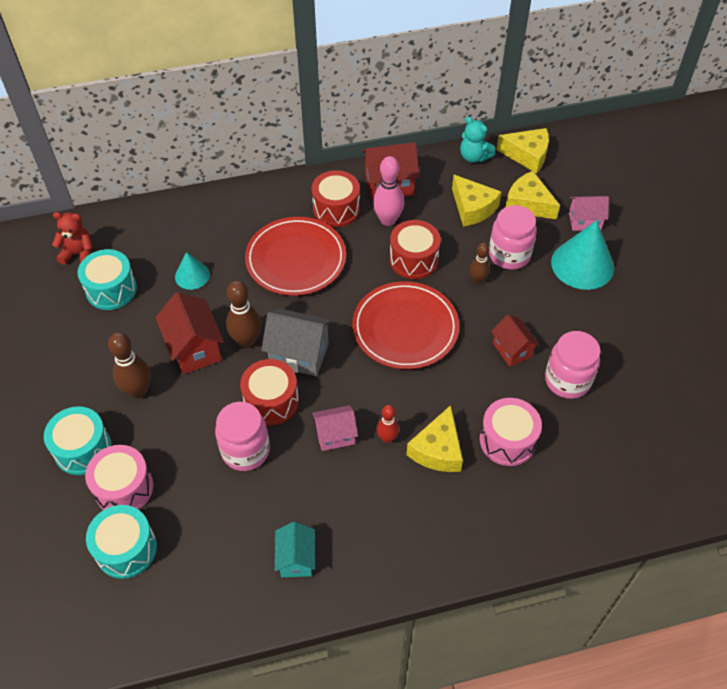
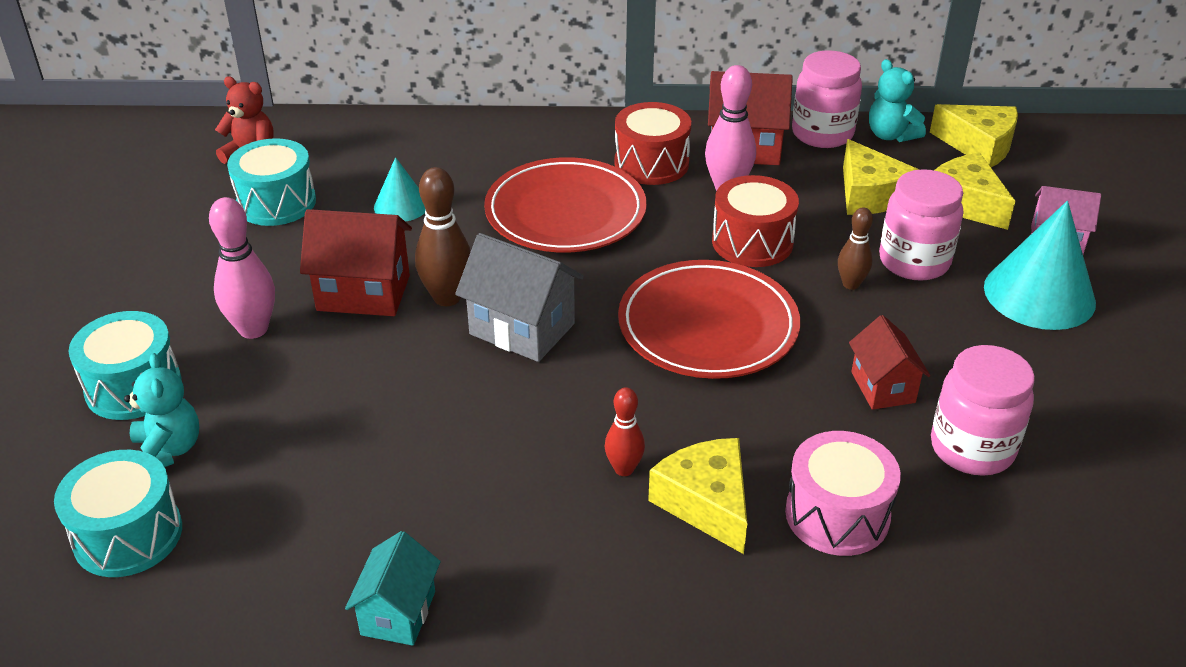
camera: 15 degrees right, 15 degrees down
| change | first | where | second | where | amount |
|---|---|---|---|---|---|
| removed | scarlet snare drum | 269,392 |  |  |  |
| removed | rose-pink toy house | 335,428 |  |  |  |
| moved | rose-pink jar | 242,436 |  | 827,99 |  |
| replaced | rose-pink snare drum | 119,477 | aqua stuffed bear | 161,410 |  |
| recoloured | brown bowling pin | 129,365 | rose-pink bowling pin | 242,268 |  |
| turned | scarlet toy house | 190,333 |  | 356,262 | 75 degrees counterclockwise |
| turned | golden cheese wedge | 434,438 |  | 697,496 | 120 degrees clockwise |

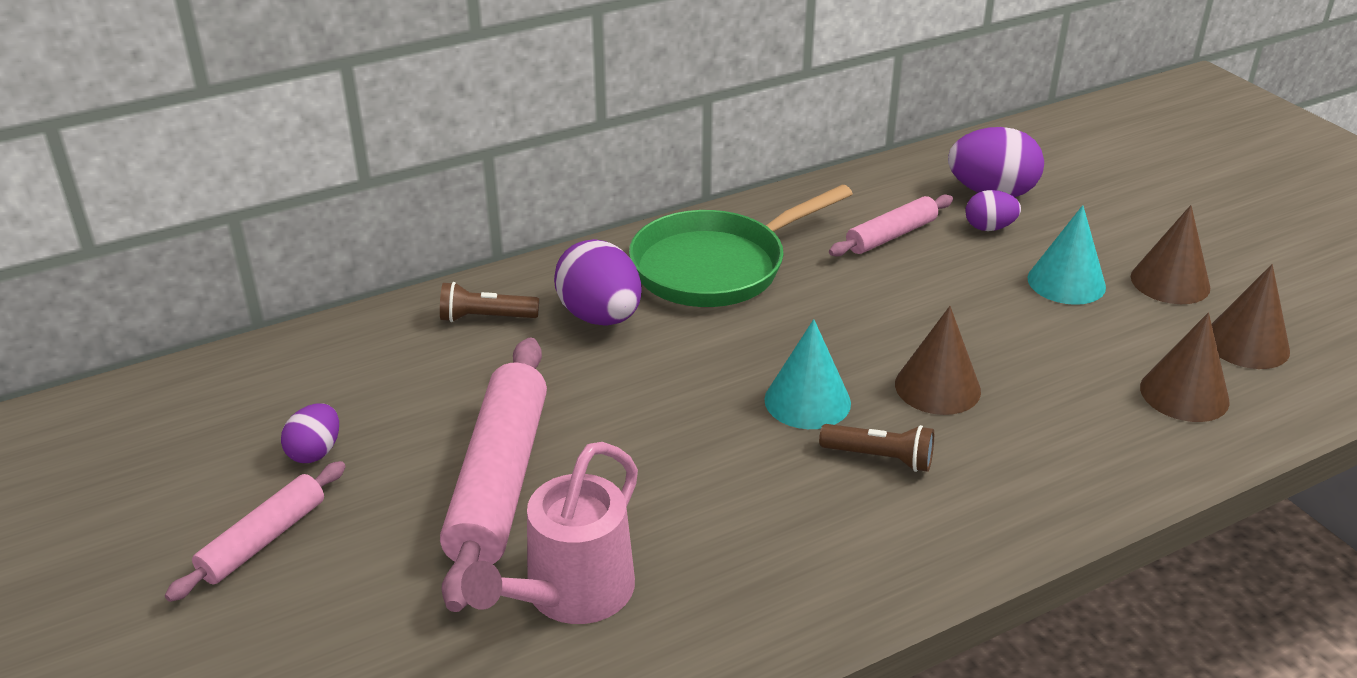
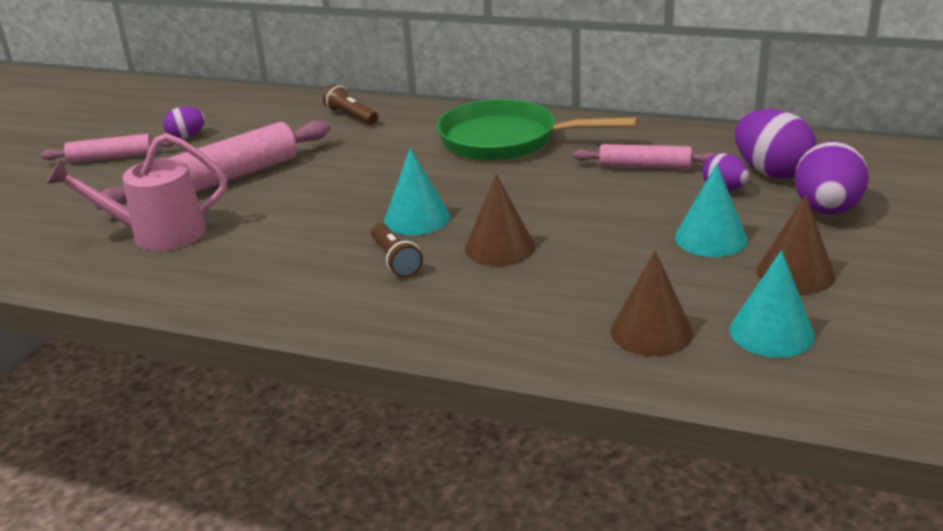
camera: 50 degrees right, 5 degrees down
| change | first | where | second | where | amount |
|---|---|---|---|---|---|
| moved | violet toy egg | 598,282 |  | 832,178 |  |
| recoloured | brown cone shape | 1251,316 | aqua cone shape | 772,304 |  |

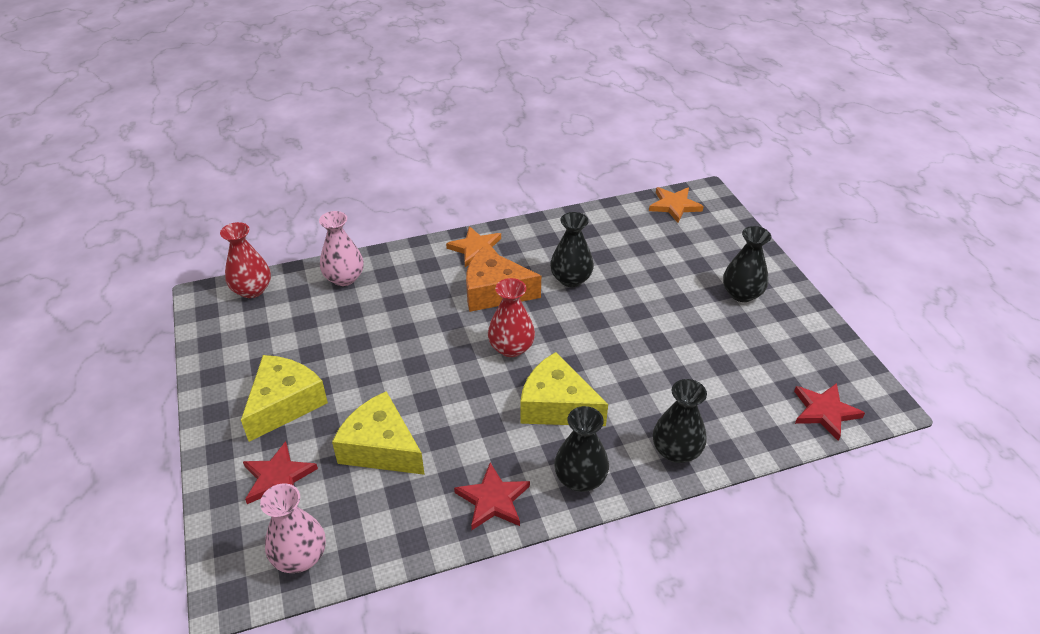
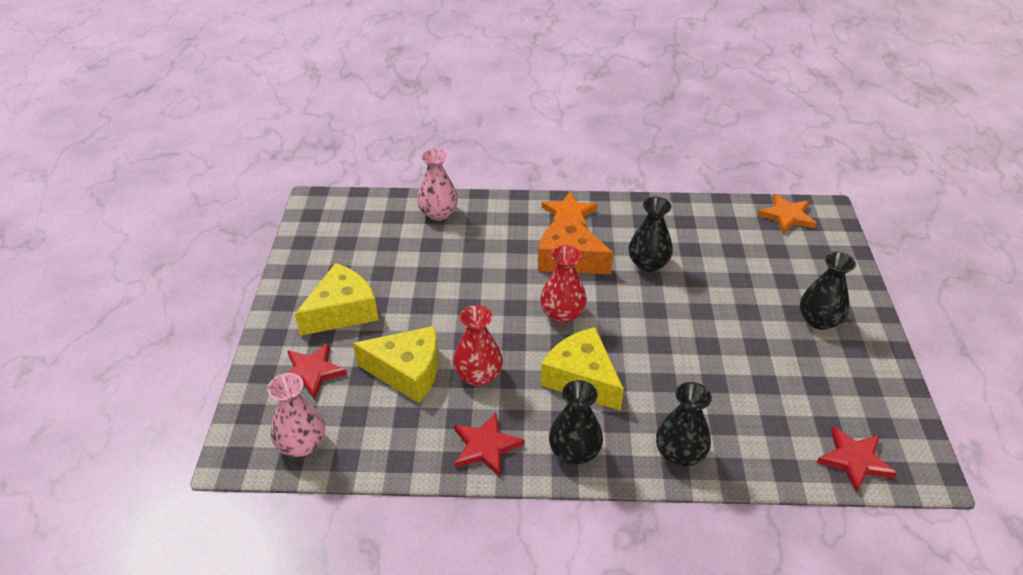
camera: 20 degrees right, 0 degrees up
| change | first | where | second | where | amount |
|---|---|---|---|---|---|
| moved | scarlet tall vase | 245,260 |  | 478,345 |  |
| turned | golden cheese wedge | 378,433 |  | 396,364 | 135 degrees clockwise |

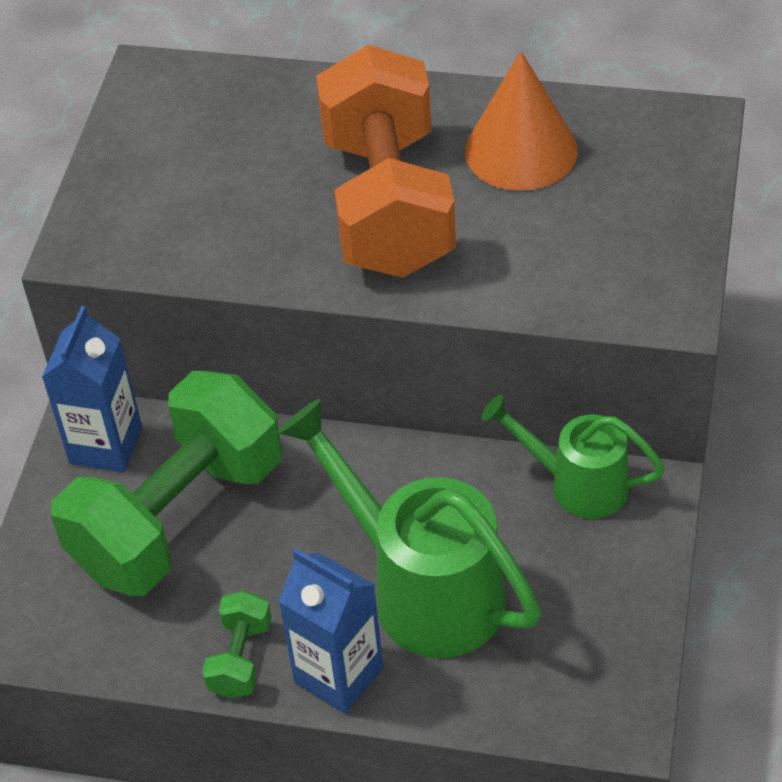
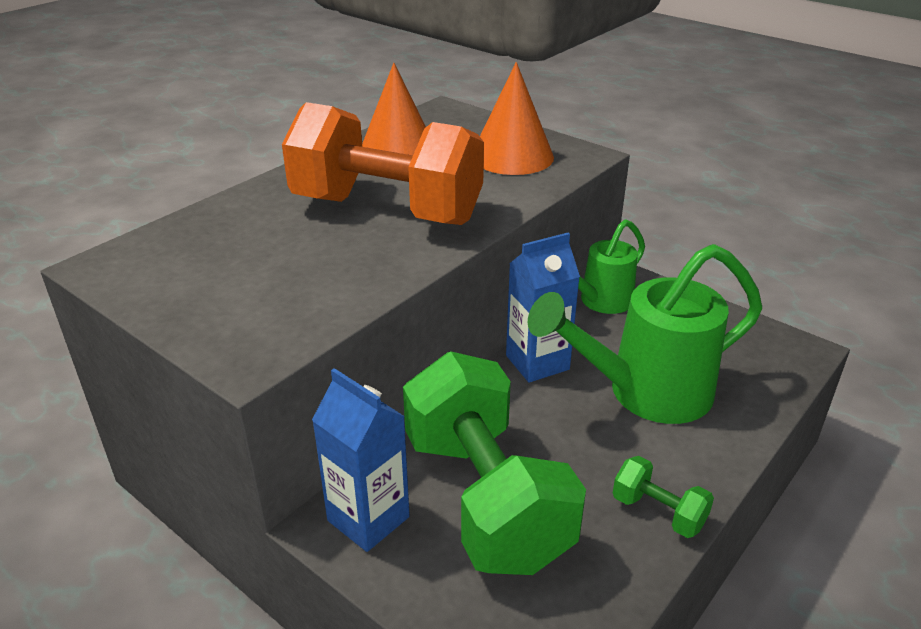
camera: 65 degrees left, 15 degrees down
| change | first | where | second | where | amount |
|---|---|---|---|---|---|
| added |  |  | orange cone shape | 517,118 |  |
| moved | cobalt milk carton | 330,631 |  | 543,308 |  |

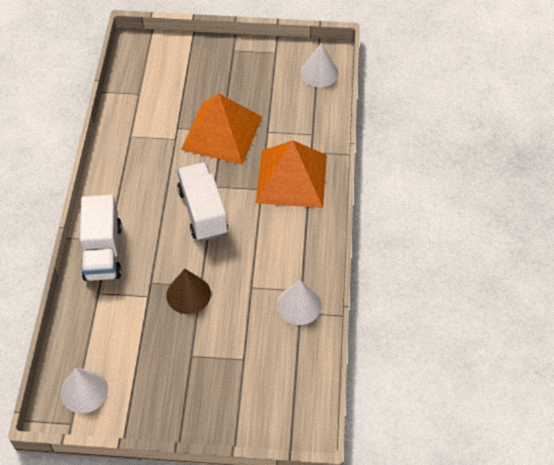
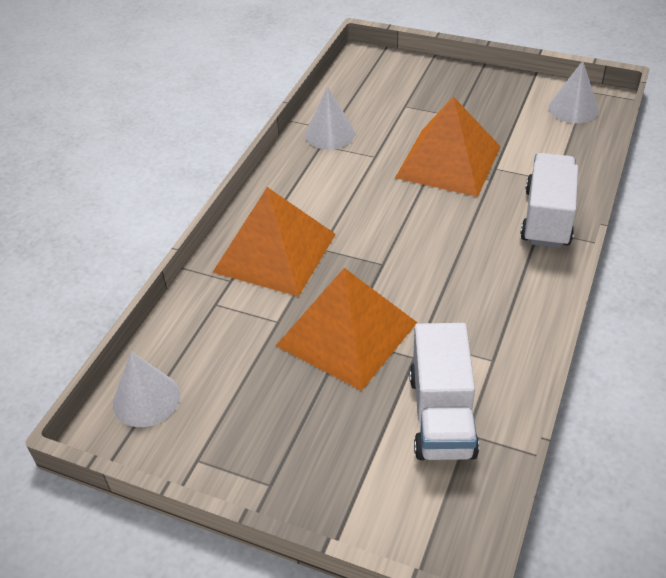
camera: 160 degrees left, 10 degrees down
| change | first | where | second | where | amount |
|---|---|---|---|---|---|
| moved | pure white toy truck | 202,201 |  | 444,391 |  |
| replaced | brown cone shape | 188,291 | orange solid pyramid | 448,146 |  |

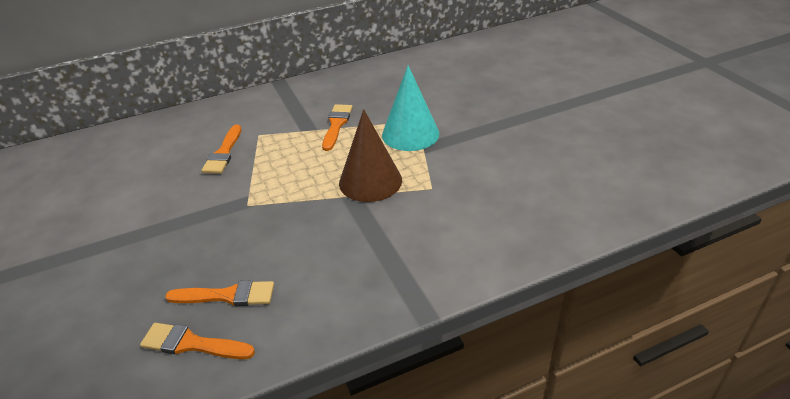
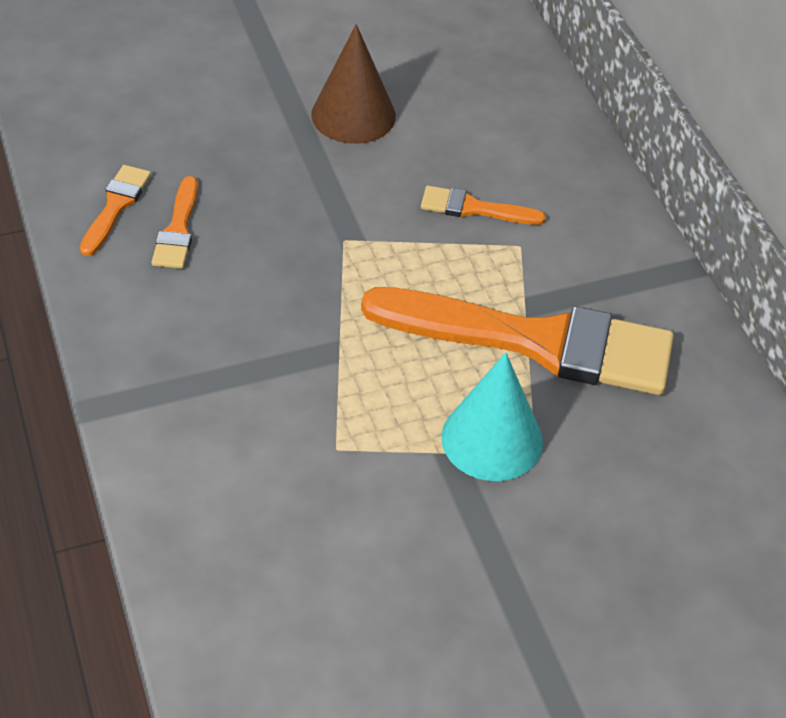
camera: 90 degrees right, 10 degrees up
| change | first | where | second | where | amount |
|---|---|---|---|---|---|
| moved | brown cone shape | 370,155 |  | 353,84 |  |
| resized | orange paint brush | 337,127 |  | 517,341 | x2.33 |

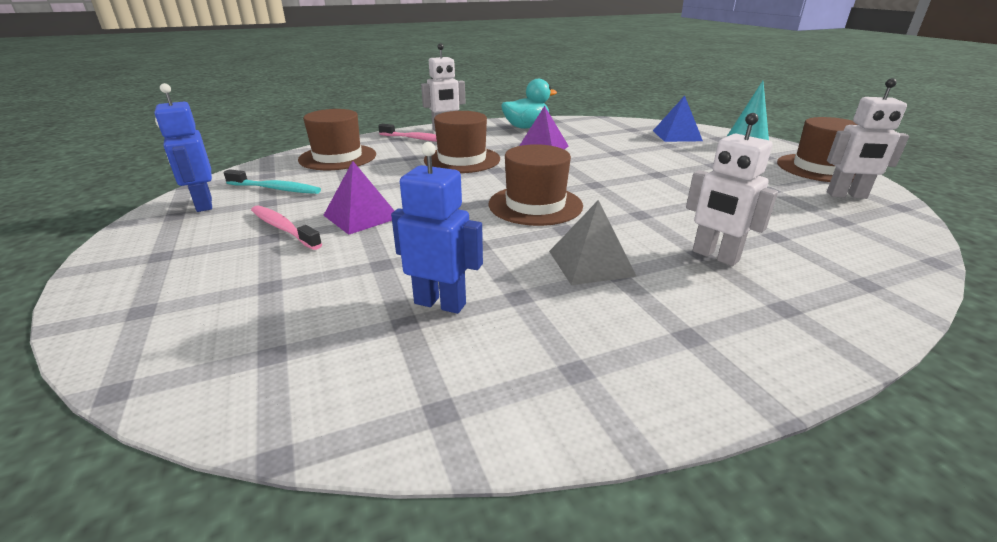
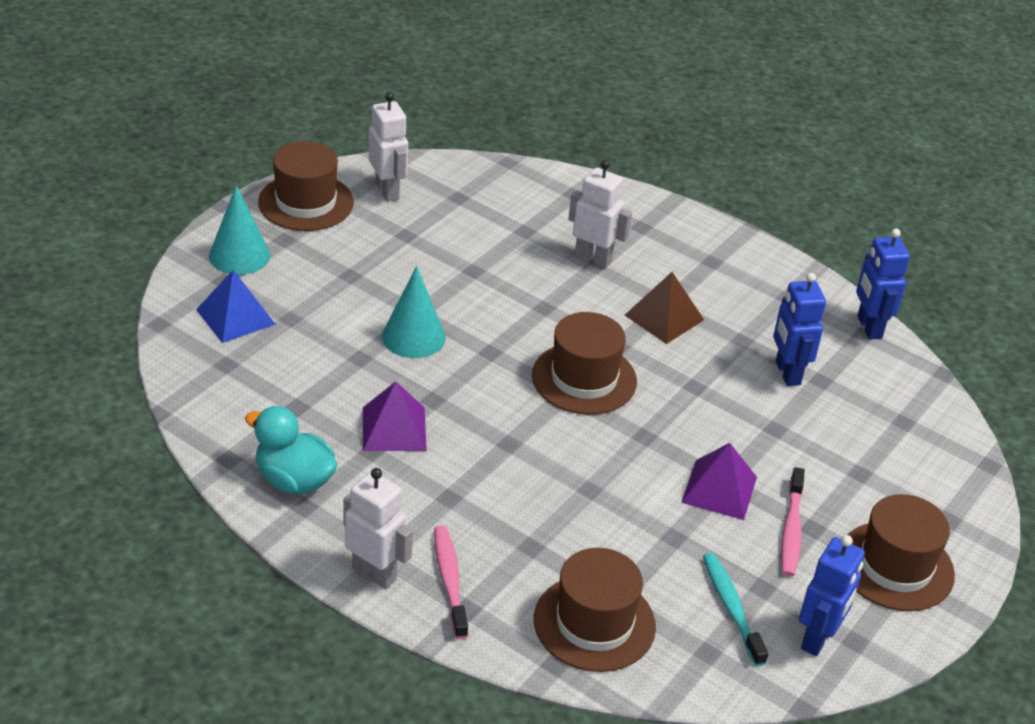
camera: 125 degrees left, 10 degrees up
| change | first | where | second | where | amount |
|---|---|---|---|---|---|
| added |  |  | aqua cone shape | 414,312 |  |
| added |  |  | cobalt toy robot | 883,283 |  |
| moved | brown top hat | 462,142 |  | 901,552 |  |
| recoloured | ash-grey solid pyramid | 593,242 | brown solid pyramid | 664,308 |  |
| turned | pure white toy robot | 732,189 |  | 600,214 | 75 degrees counterclockwise |

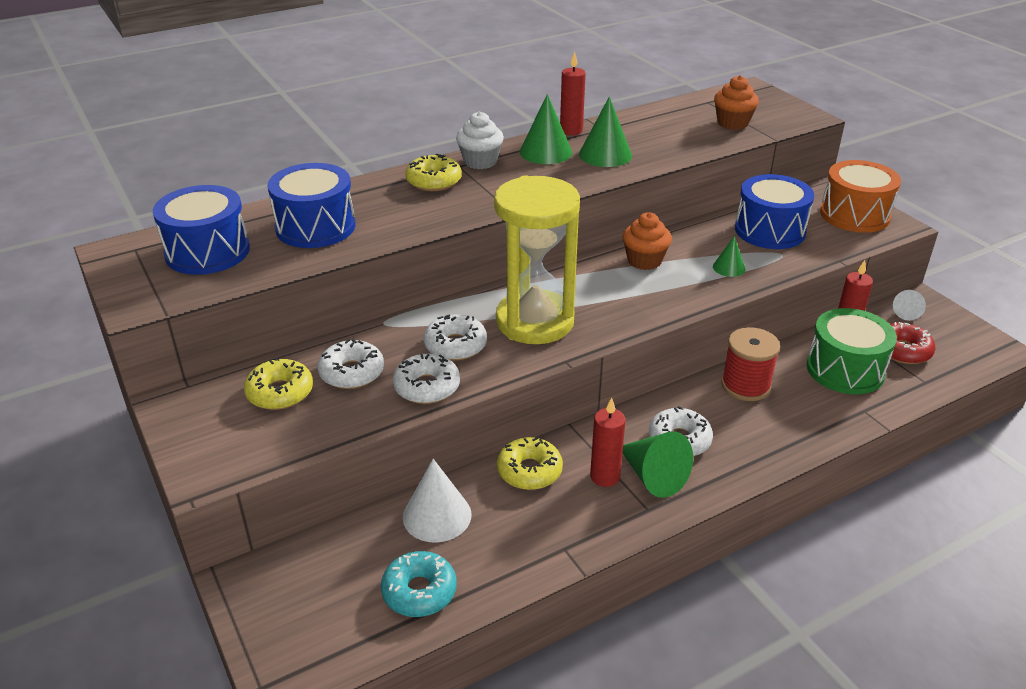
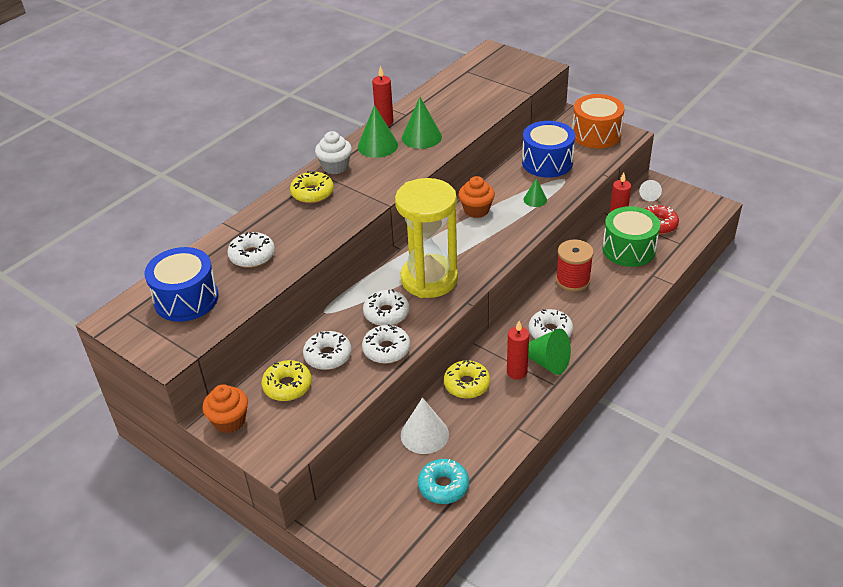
camera: 20 degrees left, 5 degrees up
| change | first | where | second | where | amount |
|---|---|---|---|---|---|
| moved | orange muffin | 736,102 |  | 225,408 |  |
| replaced | cobalt snare drum | 311,205 | pure white doughnut | 251,250 |  |

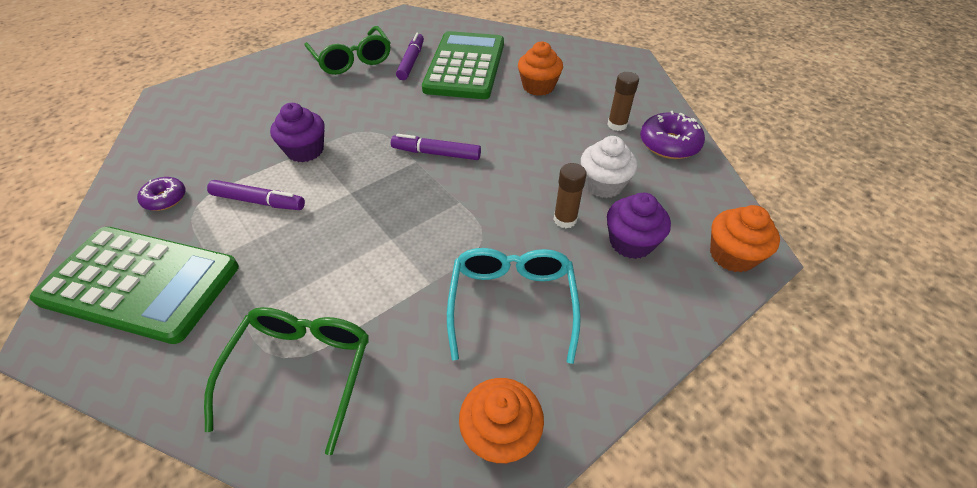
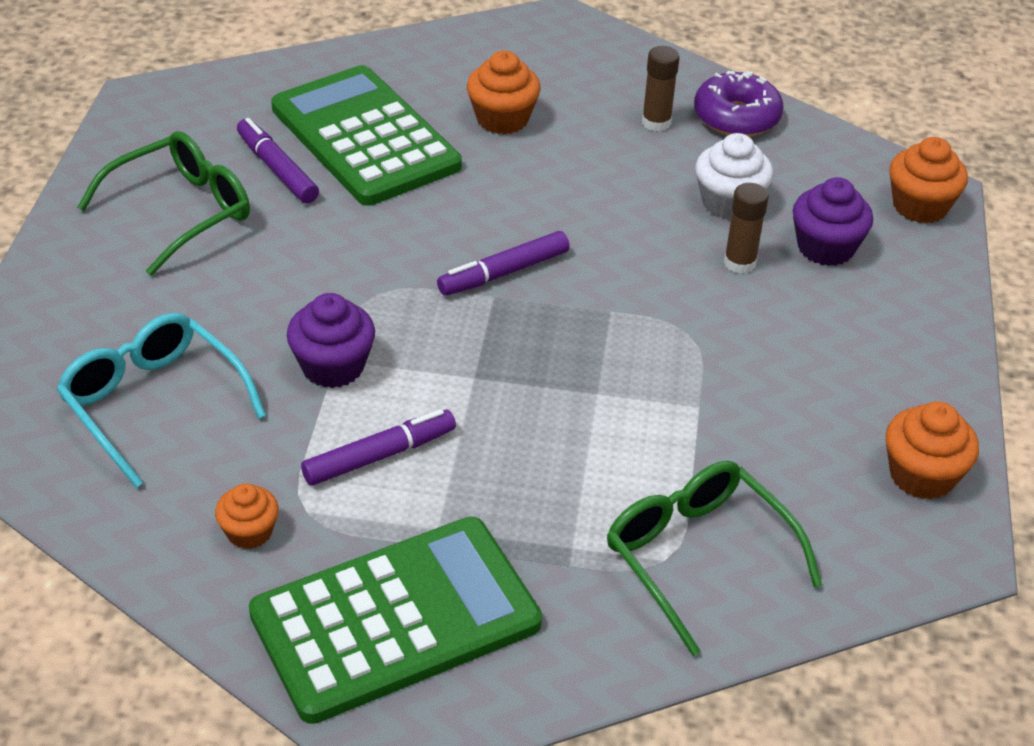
camera: 45 degrees left, 5 degrees down
| change | first | where | second | where | amount |
|---|---|---|---|---|---|
| moved | aqua eyeglasses | 514,306 |  | 161,400 |  |
| replaced | violet doughnut | 161,194 | orange muffin | 247,516 |  |
| turned | emerald eyeglasses | 347,50 |  | 163,203 | 60 degrees counterclockwise |

